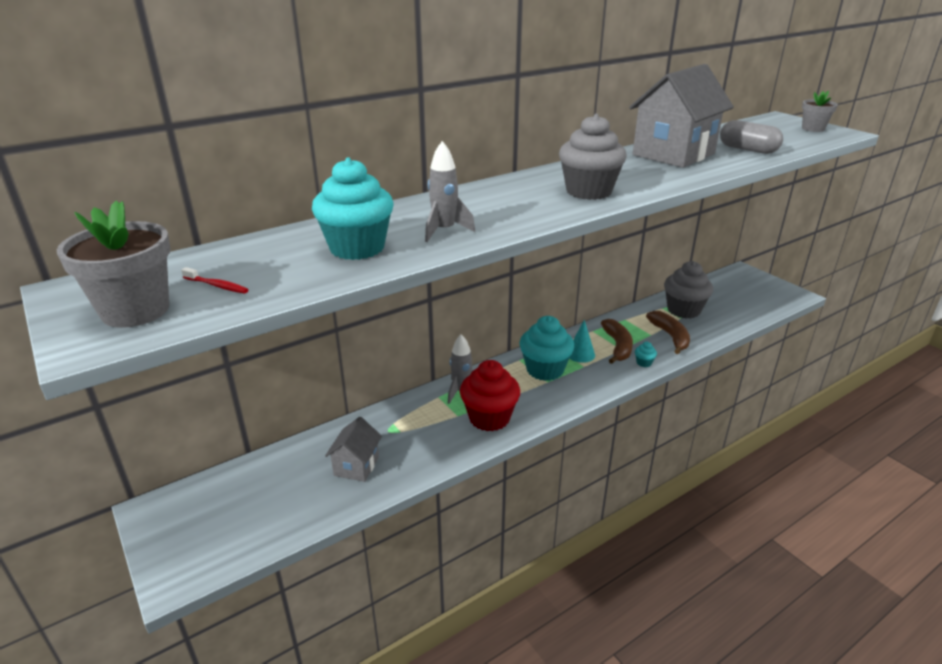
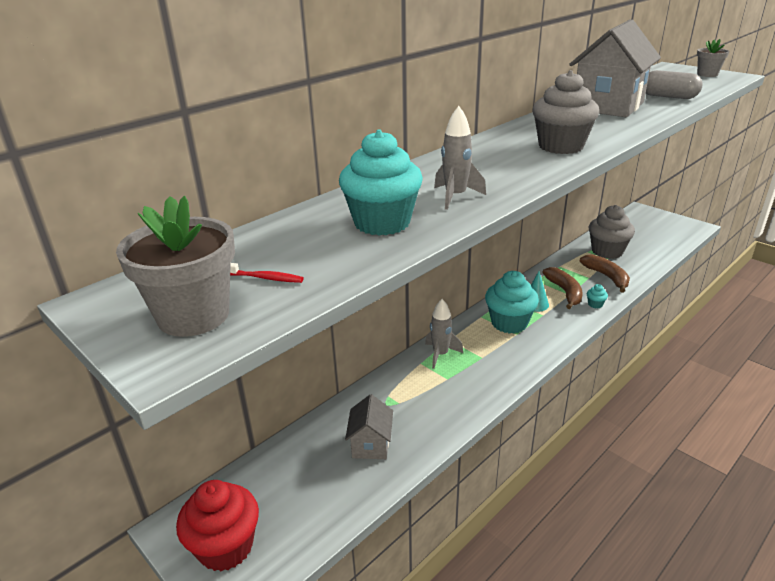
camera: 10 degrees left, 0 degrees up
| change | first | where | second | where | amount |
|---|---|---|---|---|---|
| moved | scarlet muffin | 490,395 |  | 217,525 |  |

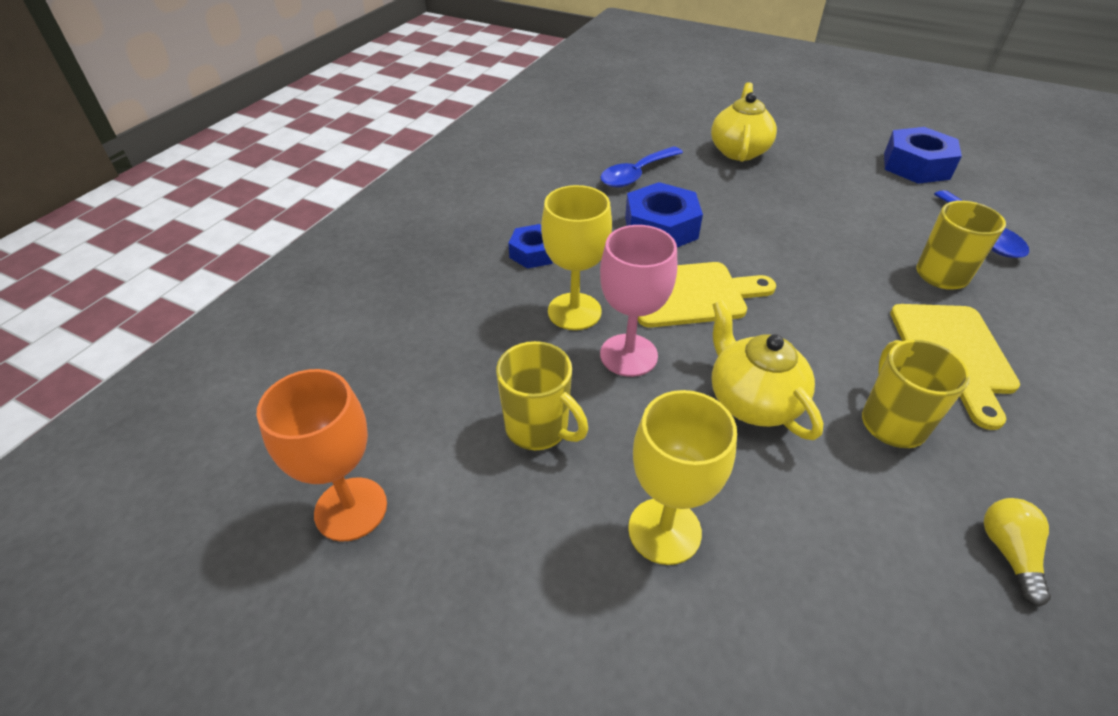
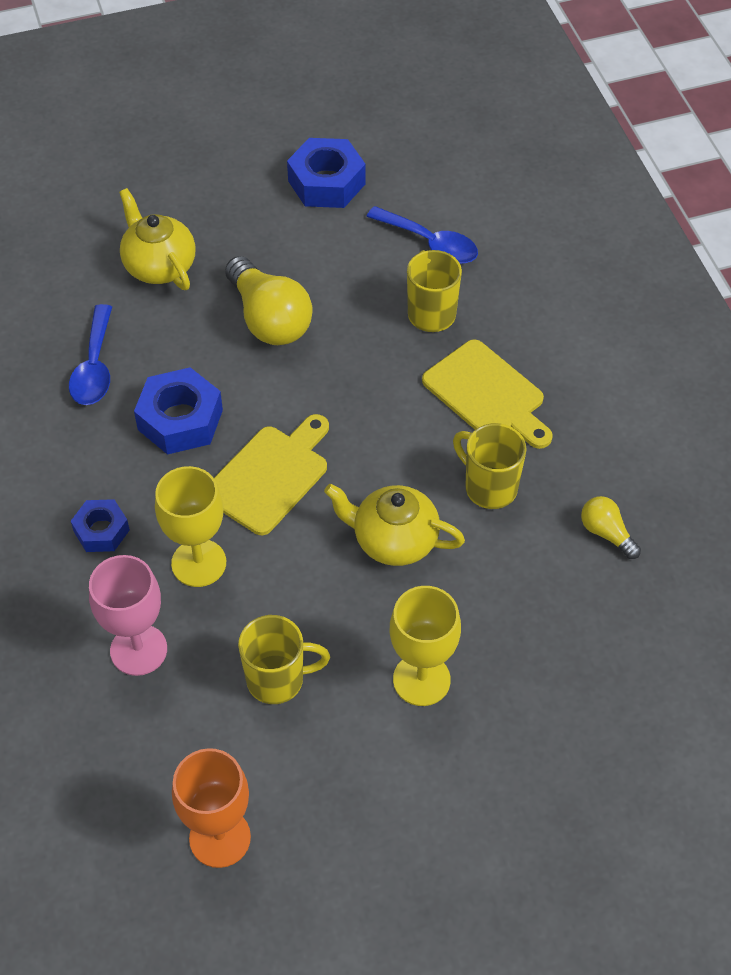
camera: 45 degrees left, 10 degrees up
| change | first | where | second | where | amount |
|---|---|---|---|---|---|
| added |  |  | golden light bulb | 269,300 |  |
| moved | rose-pink wine glass | 638,301 |  | 128,615 |  |

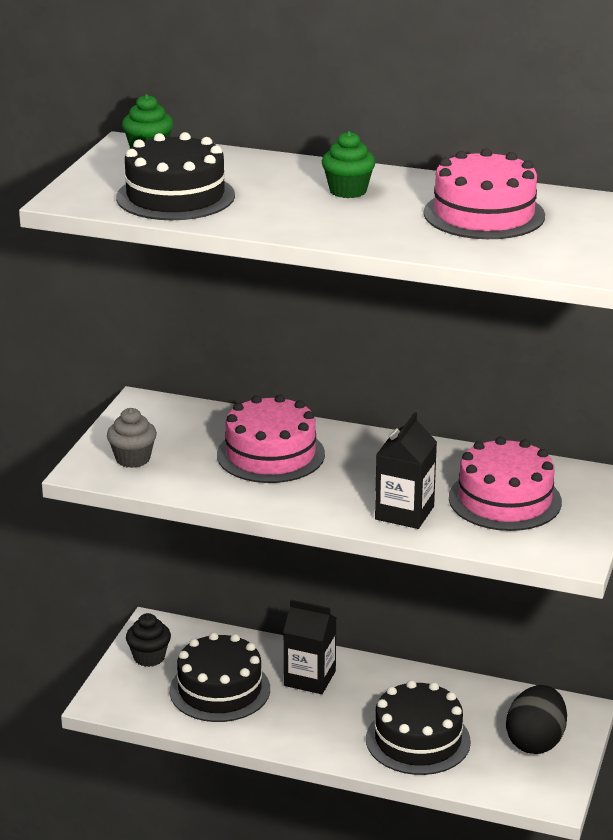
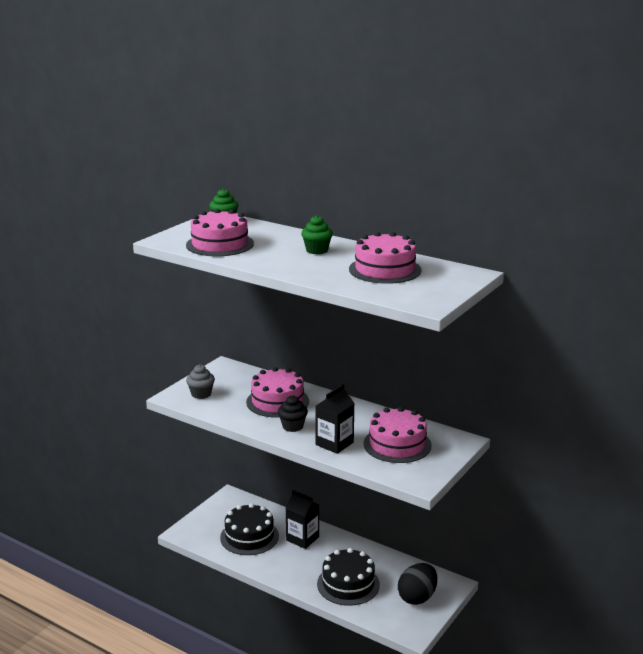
camera: 15 degrees right, 5 degrees down
| change | first | where | second | where | amount |
|---|---|---|---|---|---|
| moved | ebony muffin | 148,640 |  | 293,413 |  |
| recoloured | ebony layer cake | 175,176 | rose-pink layer cake | 220,232 |  |

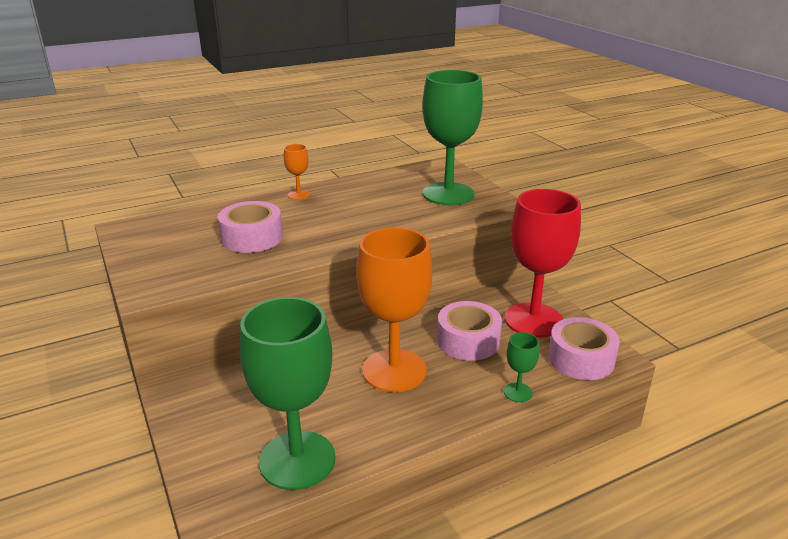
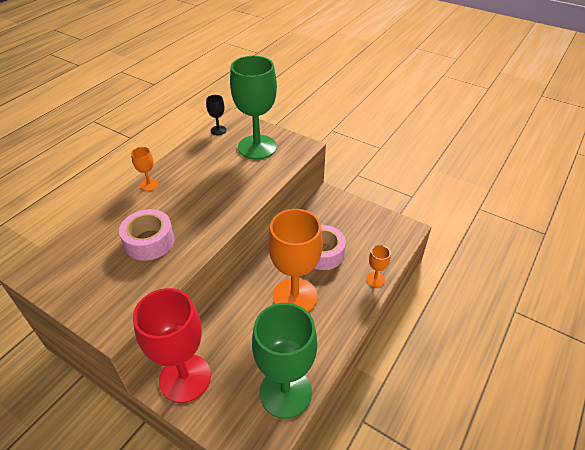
camera: 30 degrees left, 15 degrees up
| change | first | where | second | where | amount |
|---|---|---|---|---|---|
| removed | rose-pink roll of tape | 584,348 |  |  |  |
| added |  |  | ebony wine glass | 216,115 |  |
| moved | scarlet wine glass | 543,263 |  | 172,345 |  |
| recoloured | emerald wine glass | 521,367 | orange wine glass | 378,266 |  |

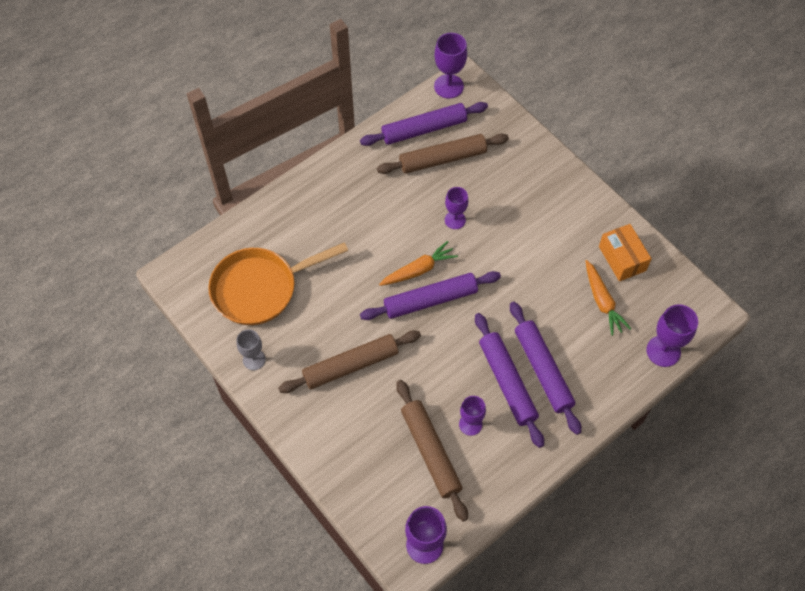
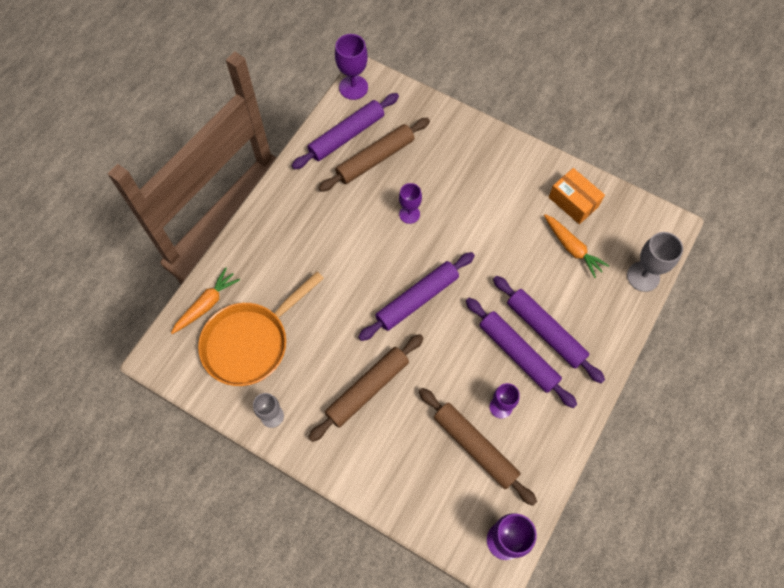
camera: 20 degrees left, 5 degrees up
| change | first | where | second | where | amount |
|---|---|---|---|---|---|
| moved | orange carrot | 418,263 |  | 205,300 |  |
| recoloured | violet wine glass | 672,335 | ash-grey wine glass | 655,262 |  |

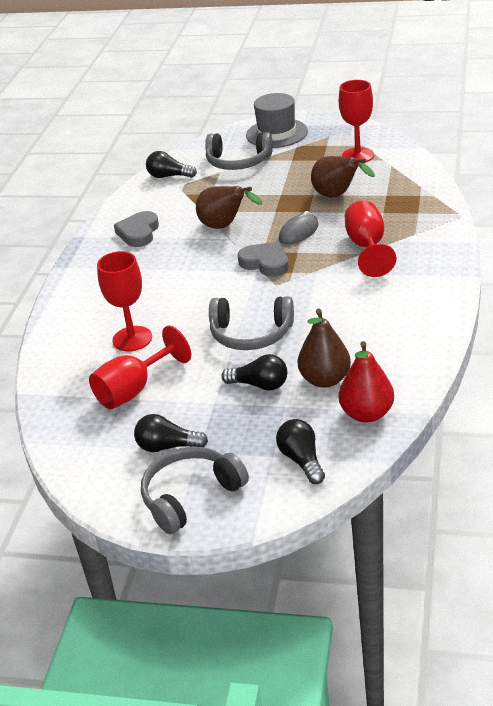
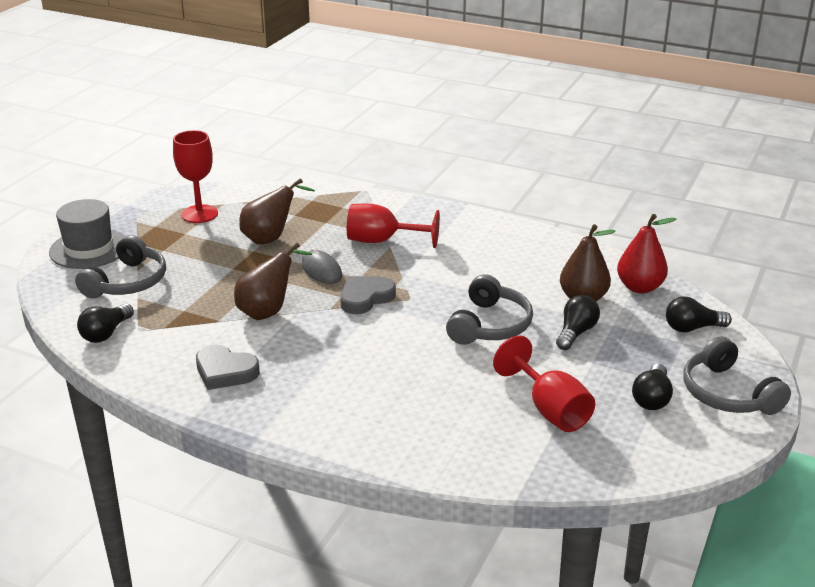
camera: 80 degrees left, 5 degrees down
| change | first | where | second | where | amount |
|---|---|---|---|---|---|
| removed | scarlet wine glass | 124,301 |  |  |  |

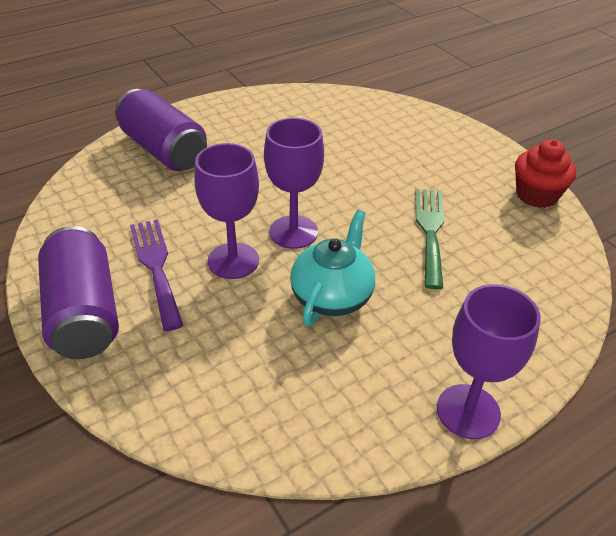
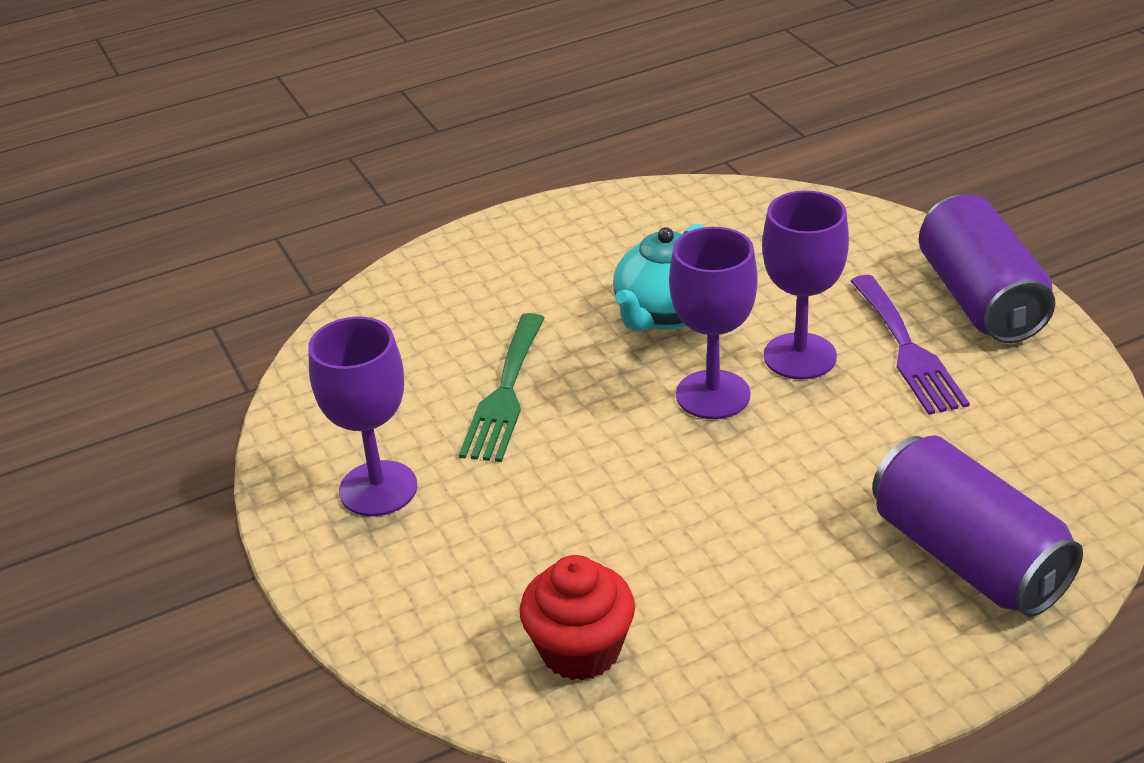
camera: 170 degrees left, 5 degrees down
| change | first | where | second | where | amount |
|---|---|---|---|---|---|
| moved | violet wine glass | 489,361 |  | 362,416 |  |
| moved | scarlet muffin | 545,173 |  | 577,618 |  |

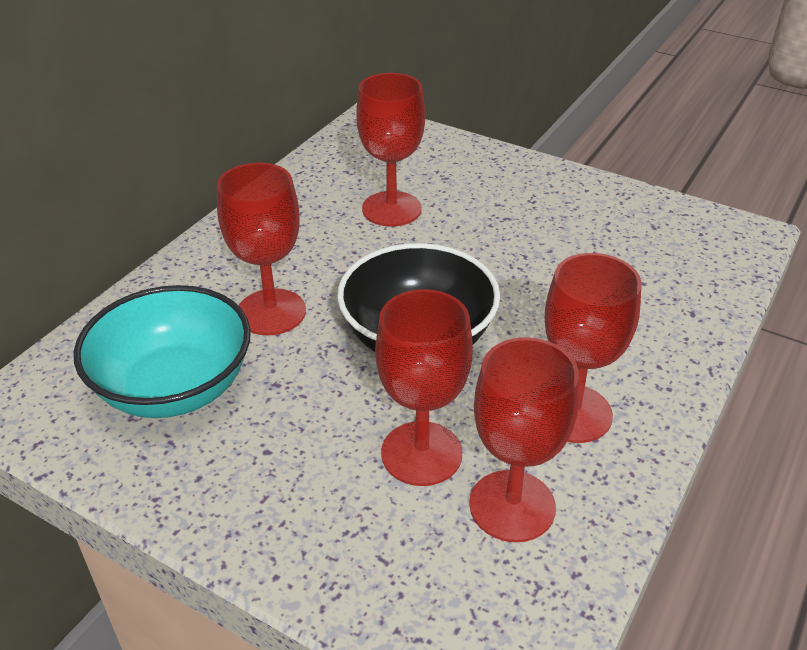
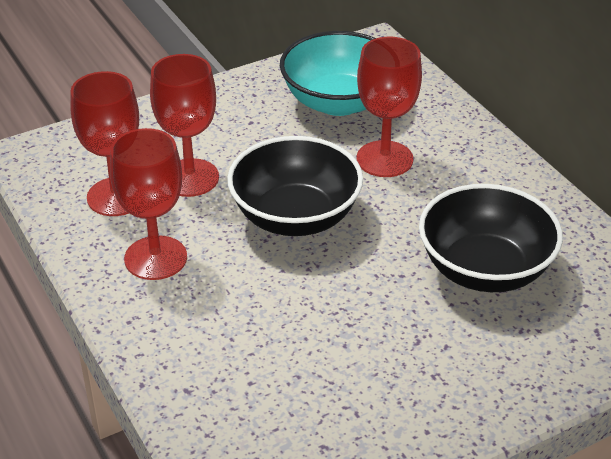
camera: 120 degrees right, 0 degrees up
| change | first | where | second | where | amount |
|---|---|---|---|---|---|
| replaced | scarlet wine glass | 390,150 | ebony deep dish | 491,238 |  |

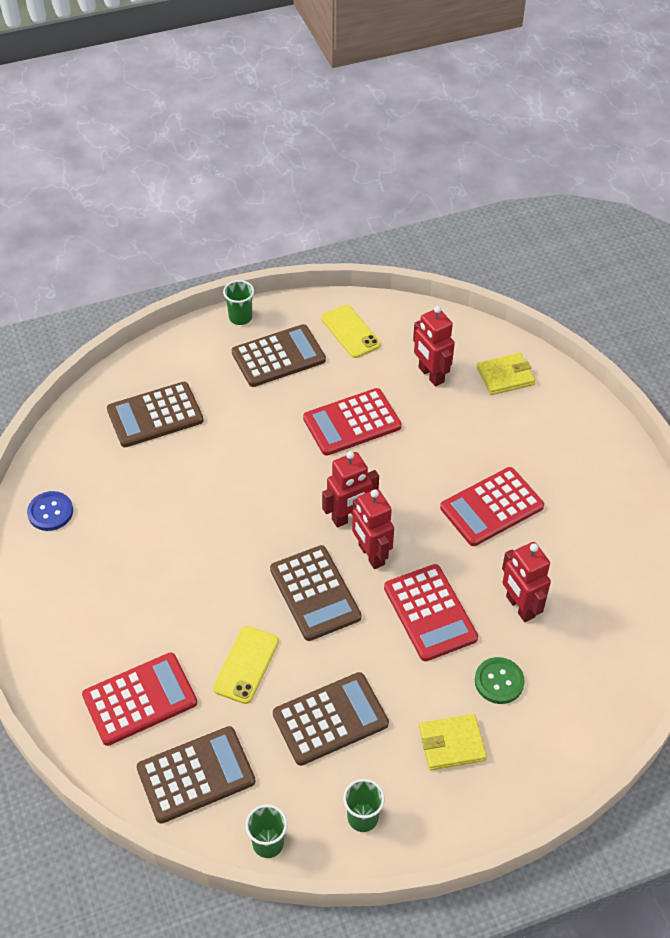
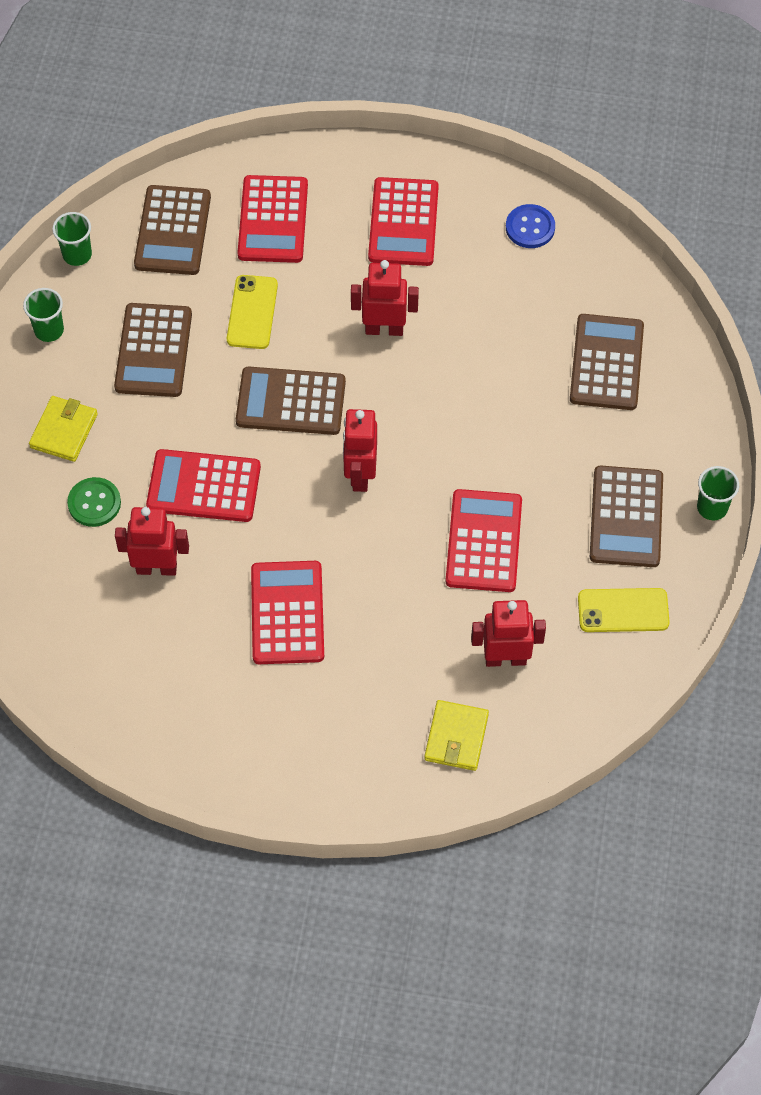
camera: 120 degrees right, 10 degrees up
| change | first | where | second | where | amount |
|---|---|---|---|---|---|
| added |  |  | scarlet adding machine | 403,221 |  |
| moved | scarlet toy robot | 373,529 |  | 385,298 |  |
| turned | golden phone | 246,665 |  | 252,312 | 45 degrees clockwise |

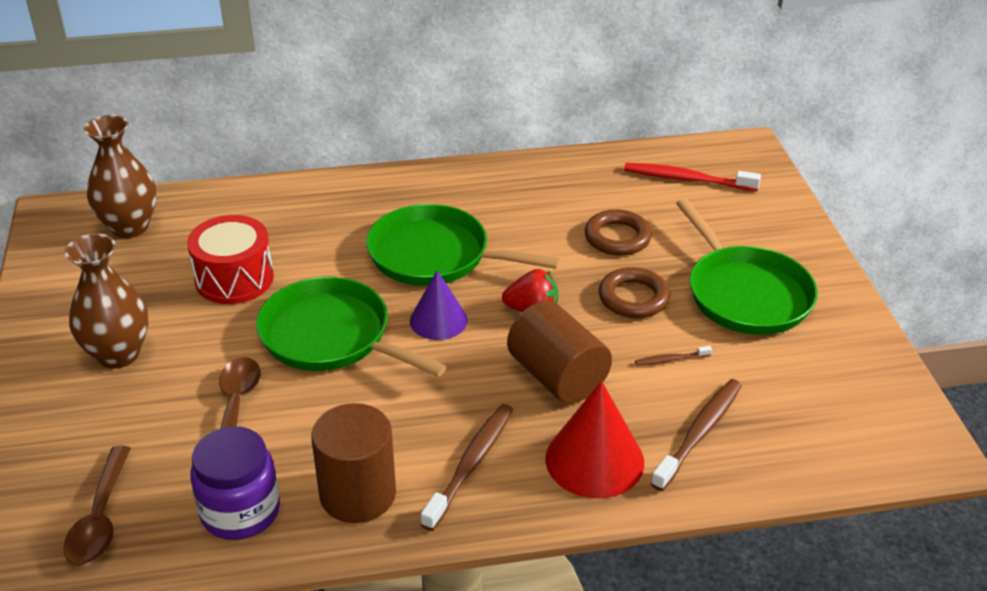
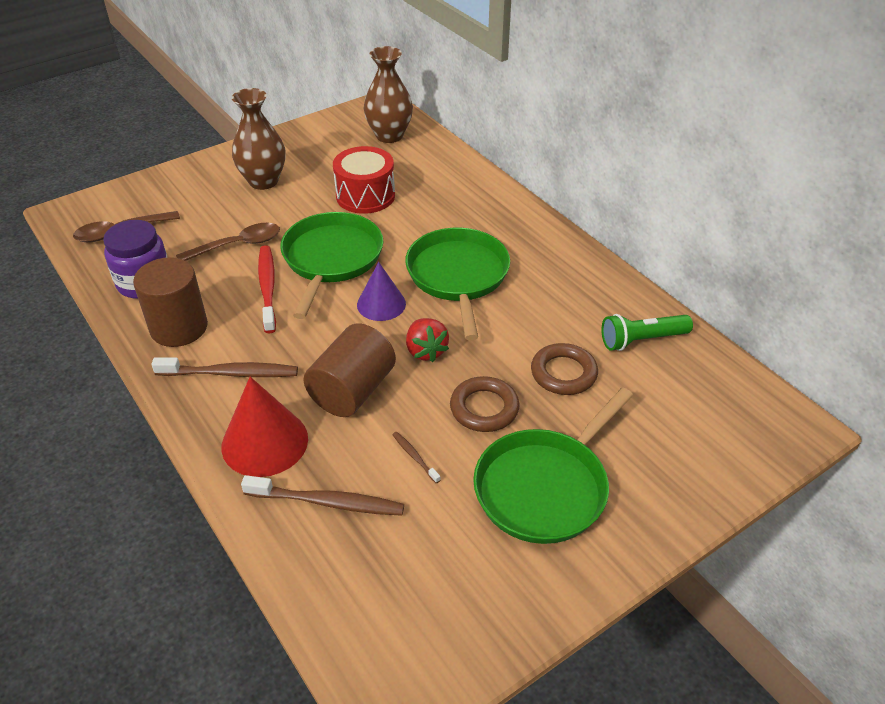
camera: 65 degrees right, 5 degrees up
| change | first | where | second | where | amount |
|---|---|---|---|---|---|
| added |  |  | emerald torch | 647,332 |  |
| moved | scarlet toothbrush | 692,177 |  | 267,289 |  |

